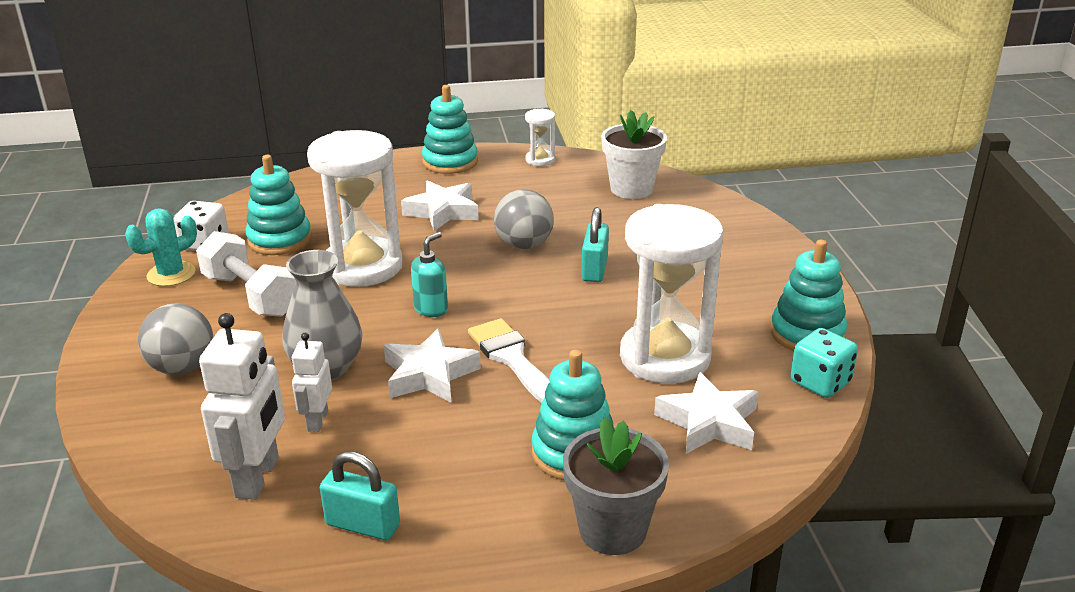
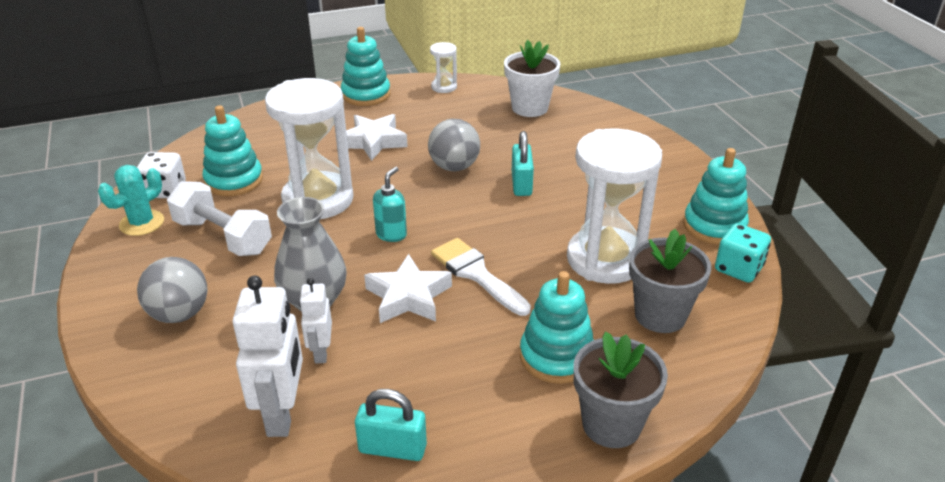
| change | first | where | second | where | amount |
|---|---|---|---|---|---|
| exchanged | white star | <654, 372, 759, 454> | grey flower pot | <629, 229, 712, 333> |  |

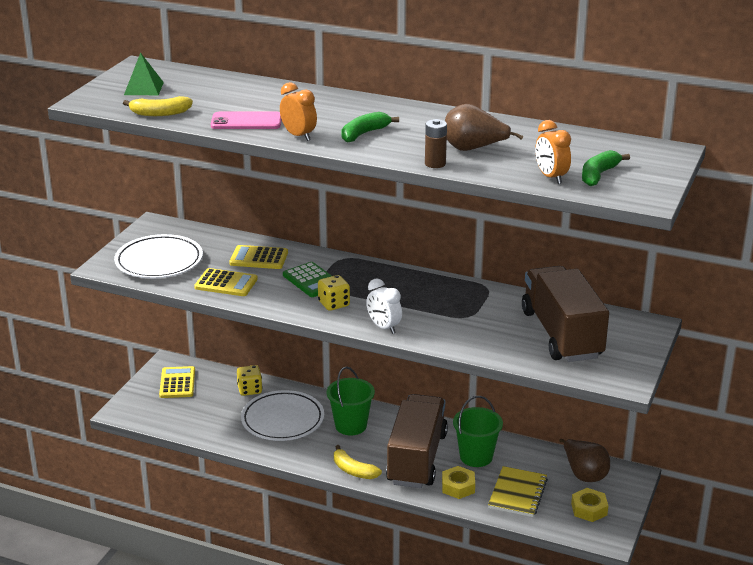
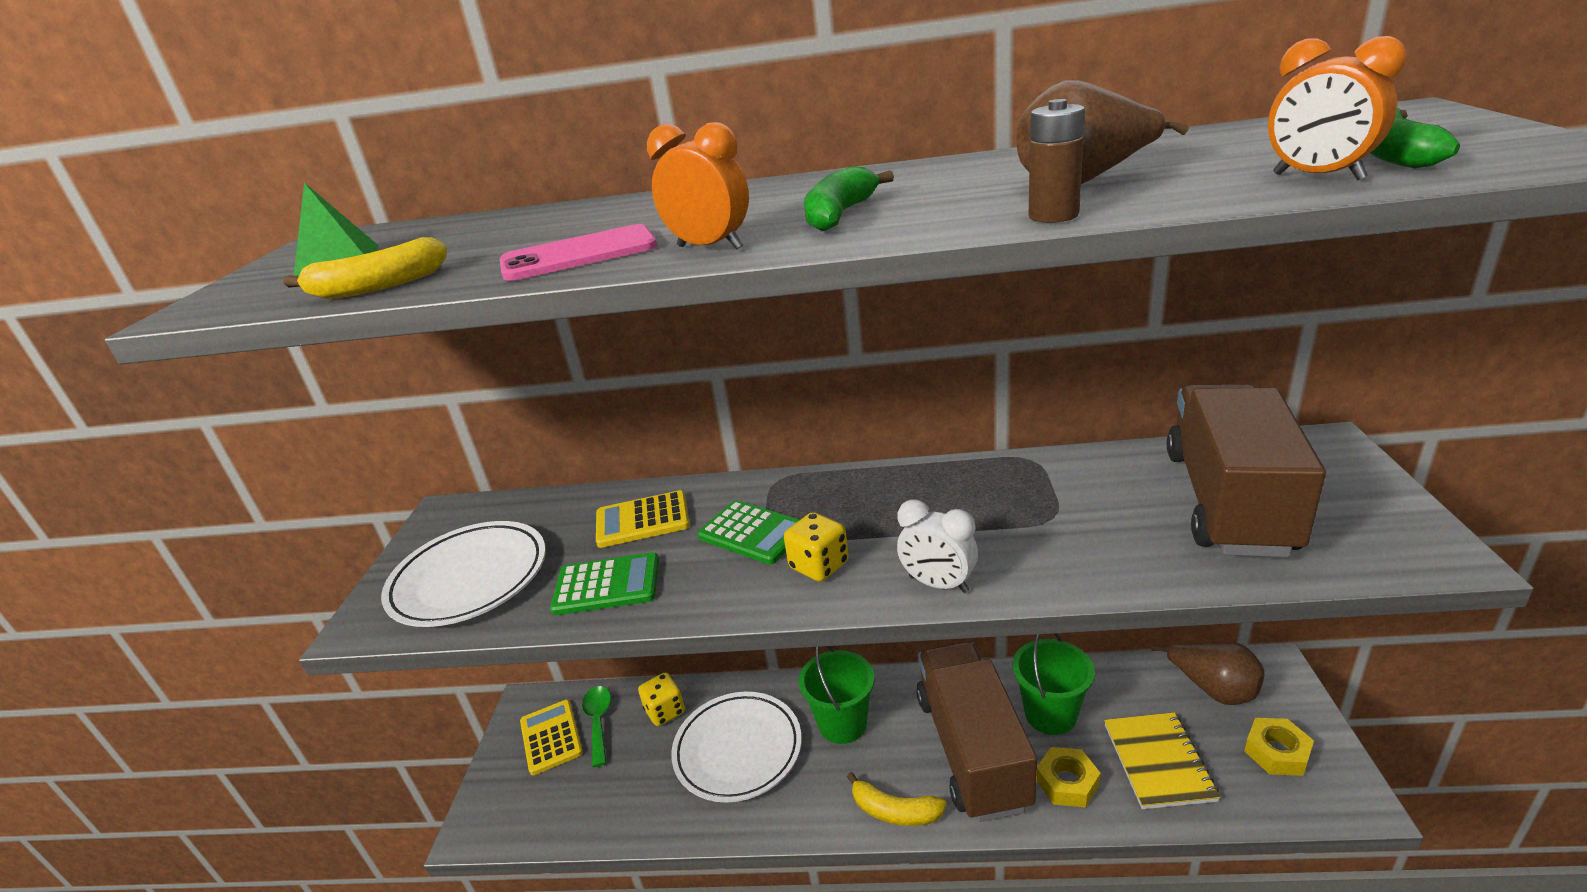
| change | first | where | second | where | amount |
|---|---|---|---|---|---|
| colour | yellow calculator | <194, 268, 258, 296> | green calculator | <550, 552, 659, 615> |  |
| appeared |  |  | green spoon | <582, 686, 611, 767> |  |
| spun | brown truck | <522, 266, 609, 362> |  | <1167, 384, 1326, 557> | 45 degrees clockwise |

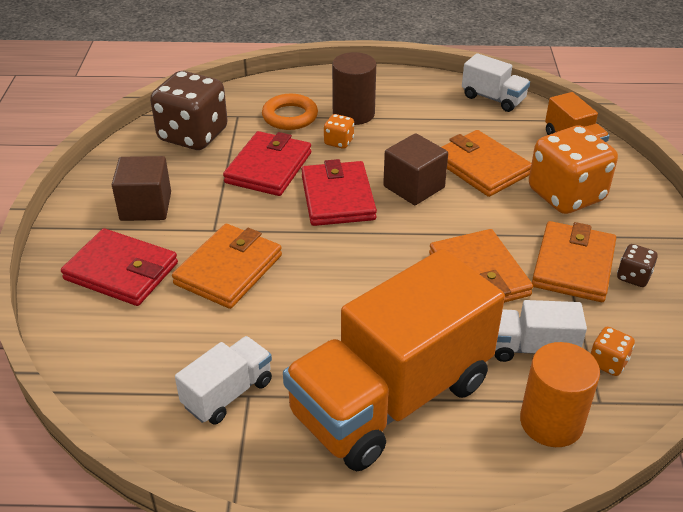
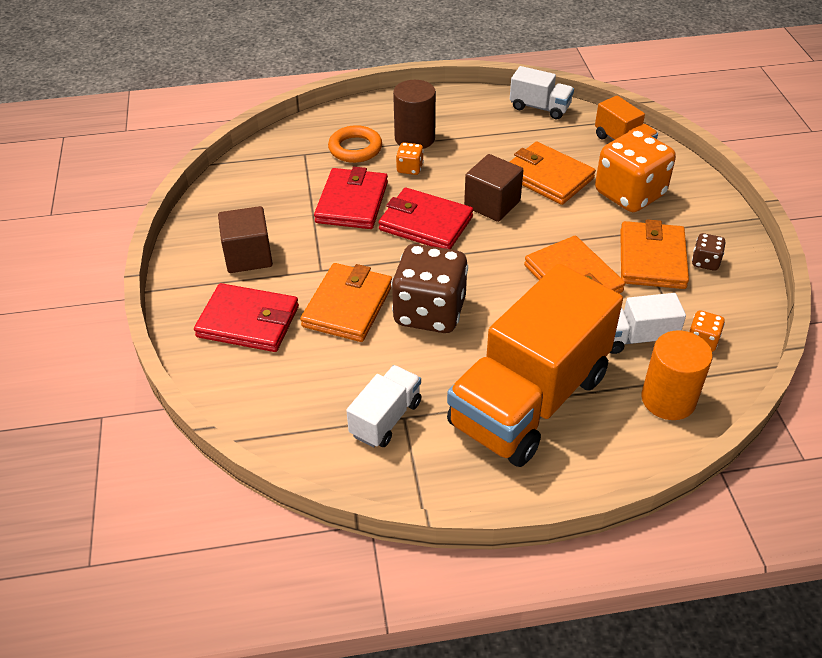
| change | first | where | second | where | amount |
|---|---|---|---|---|---|
| spun | red wallet | <301, 159, 377, 226> |  | <378, 188, 473, 249> | 45 degrees counterclockwise |
| relocated | brown dice | <150, 71, 228, 150> |  | <391, 244, 468, 333> |  |

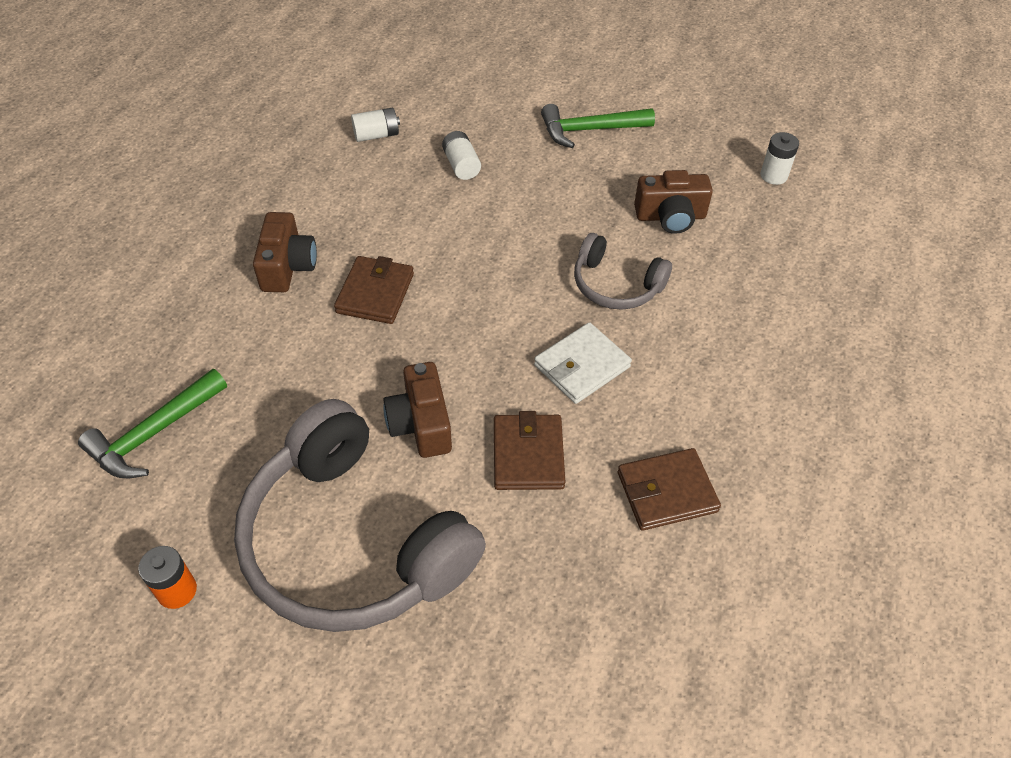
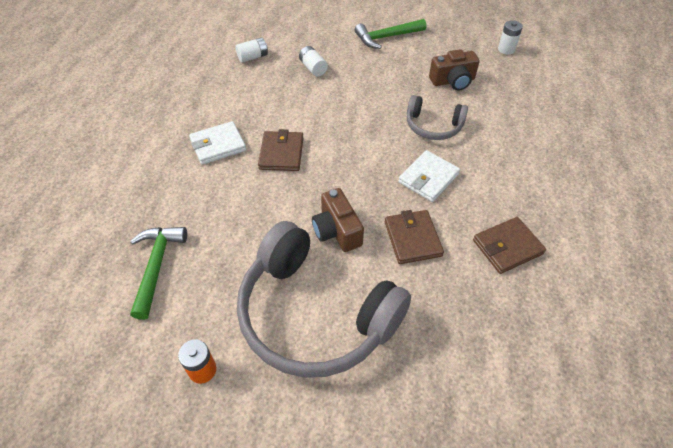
| change | first | where | second | where | amount |
|---|---|---|---|---|---|
| spun | green hammer | <78, 369, 227, 478> |  | <130, 227, 187, 320> | 150 degrees clockwise |
| exchanged | brown camera | <253, 212, 317, 292> | white wallet | <189, 121, 246, 165> |  |

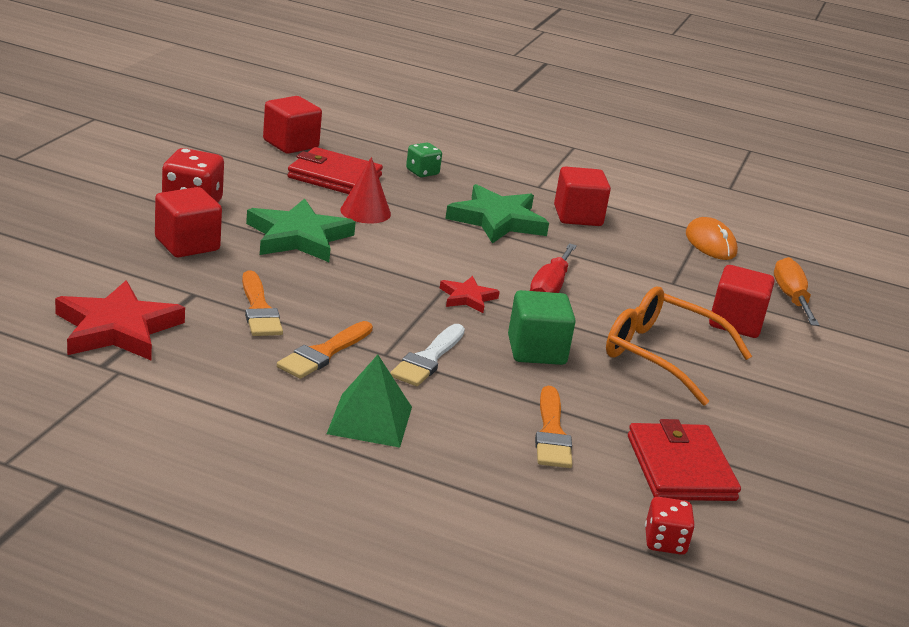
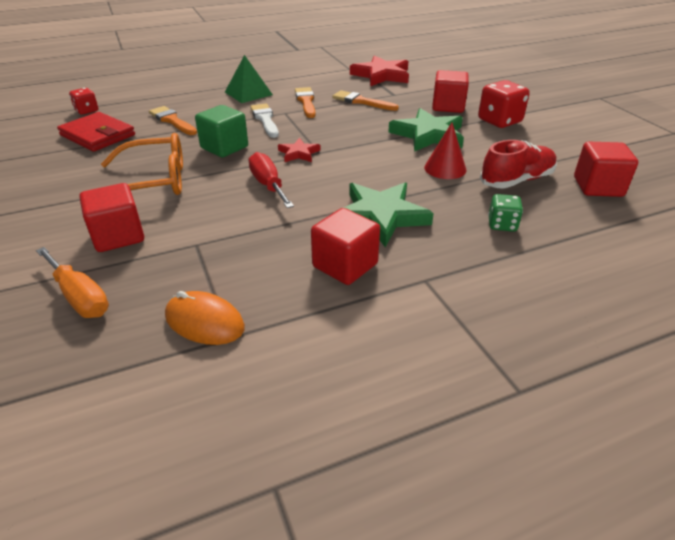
| change | first | where | second | where | amount |
|---|---|---|---|---|---|
| exchanged | red wallet | <288, 147, 383, 194> | red shoe | <480, 140, 557, 188> |  |

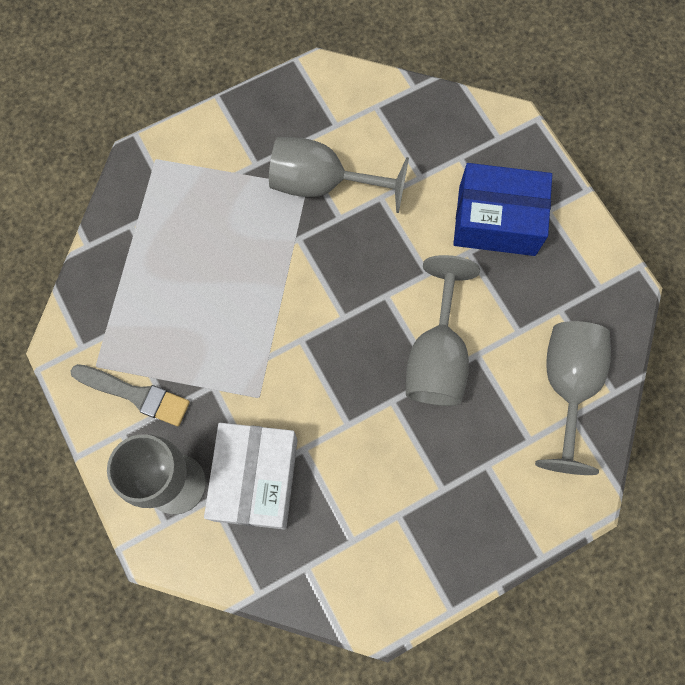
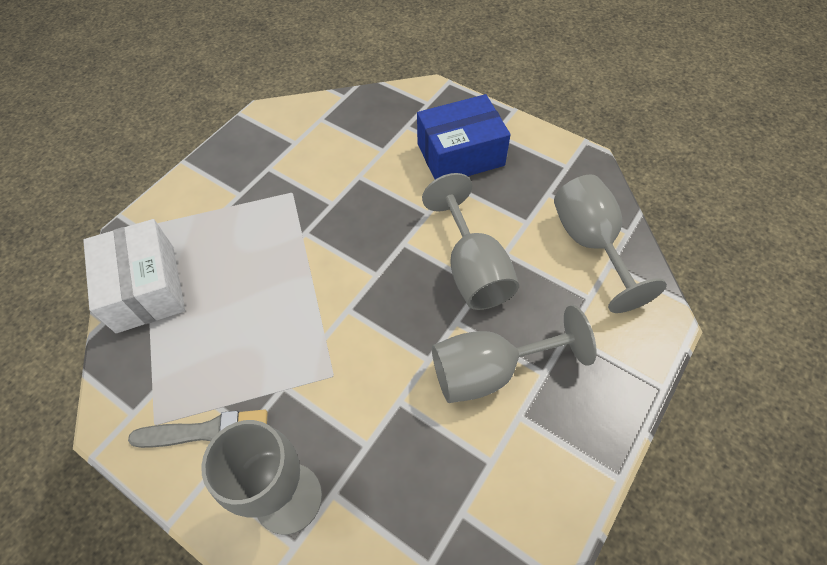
| change | first | where | second | where | amount |
|---|---|---|---|---|---|
| relocated | white box | <204, 423, 298, 530> |  | <83, 219, 185, 333> |  |
| relocated | grey goblet | <269, 137, 409, 213> |  | <432, 305, 597, 403> |  |

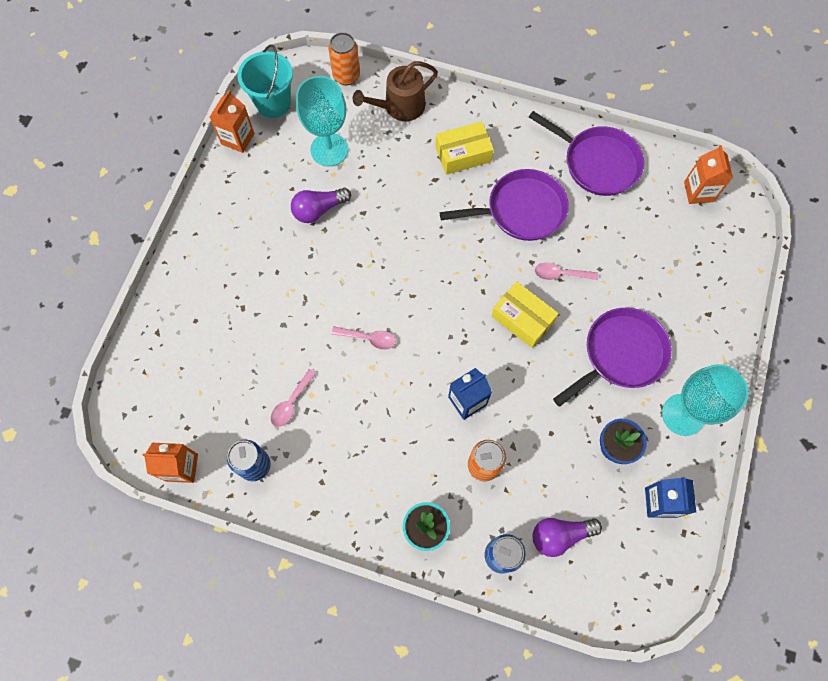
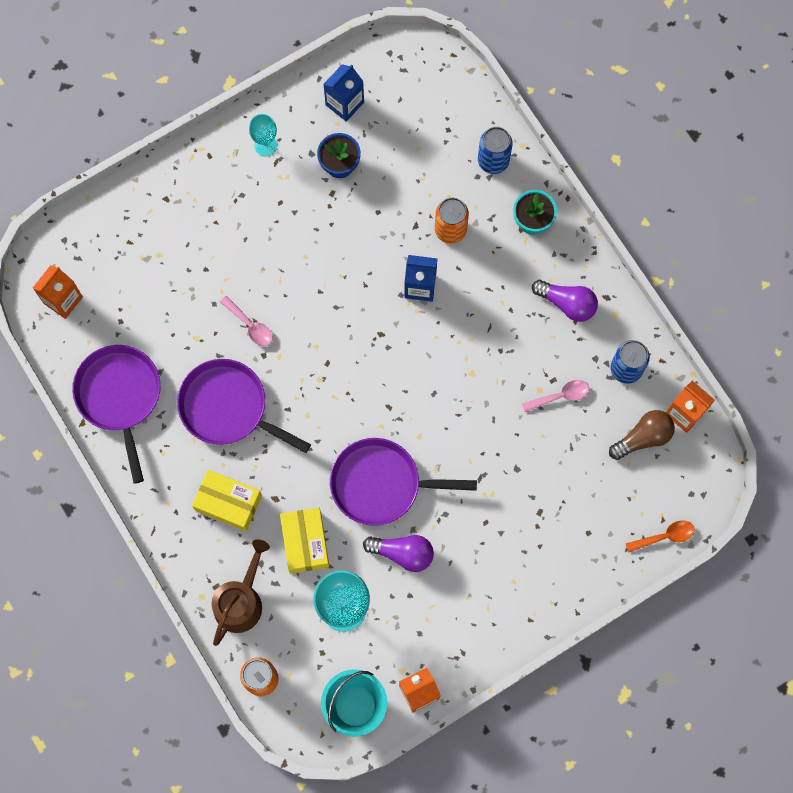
| change | first | where | second | where | amount |
|---|---|---|---|---|---|
| spun | brown watering can | <353, 61, 438, 121> |  | <212, 539, 270, 646> | 75 degrees counterclockwise |
| size | turquoise goblet | <662, 364, 748, 436> |  | <249, 114, 277, 156> | x0.54 |
| relocated | yellow box | <491, 282, 559, 348> |  | <280, 508, 329, 574> |  |
| relocated | purple pan | <553, 308, 672, 407> |  | <330, 438, 477, 526> |  |
| relocated | purple light bulb | <532, 518, 602, 557> |  | <532, 280, 598, 322> |  |
| appeared |  |  | brown light bulb | <609, 410, 675, 460> |  |
| appeared |  |  | orange spoon | <626, 520, 695, 553> |  |
| missing | pink spoon | <332, 326, 396, 350> |  |  |  |

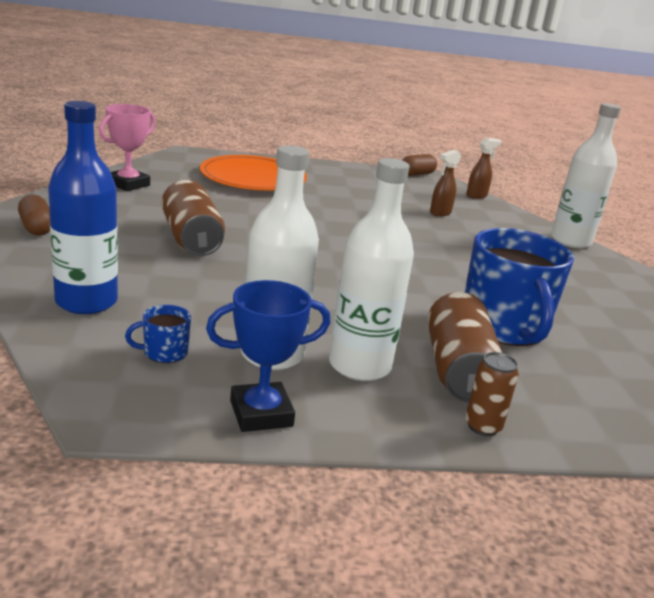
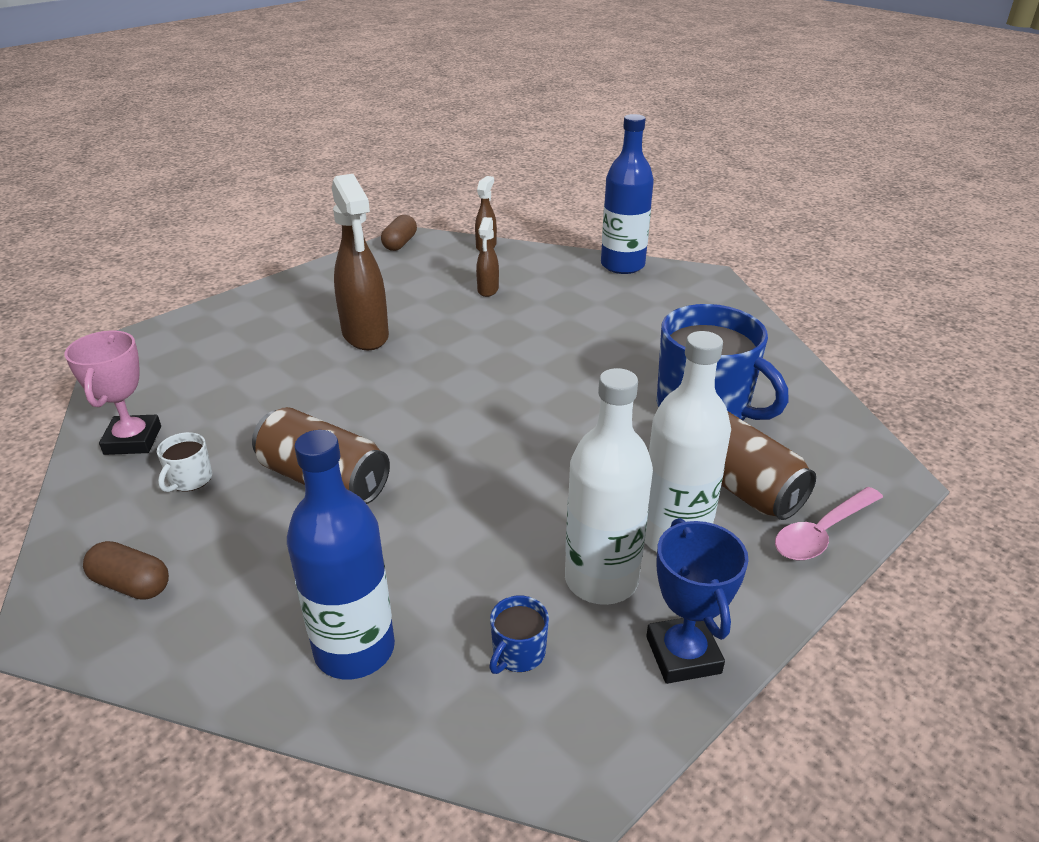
| change | first | where | second | where | amount |
|---|---|---|---|---|---|
| appeared |  |  | white mug | <157, 432, 212, 492> |  |
| appeared |  |  | brown spray bottle | <332, 174, 389, 350> |  |
| colour | white bottle | <551, 103, 621, 248> | blue bottle | <601, 114, 654, 274> |  |
| spun | blue trophy | <206, 280, 331, 432> |  | <646, 518, 749, 684> | 45 degrees counterclockwise |
| exchanged | brown can | <465, 352, 519, 436> | pink spoon | <775, 487, 883, 560> |  |
| missing | orange plate | <200, 155, 307, 190> |  |  |  |

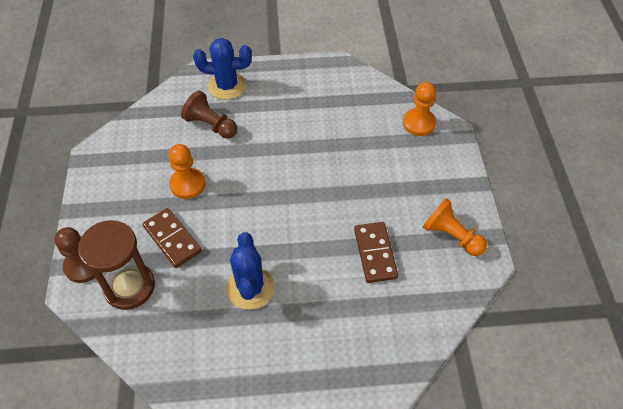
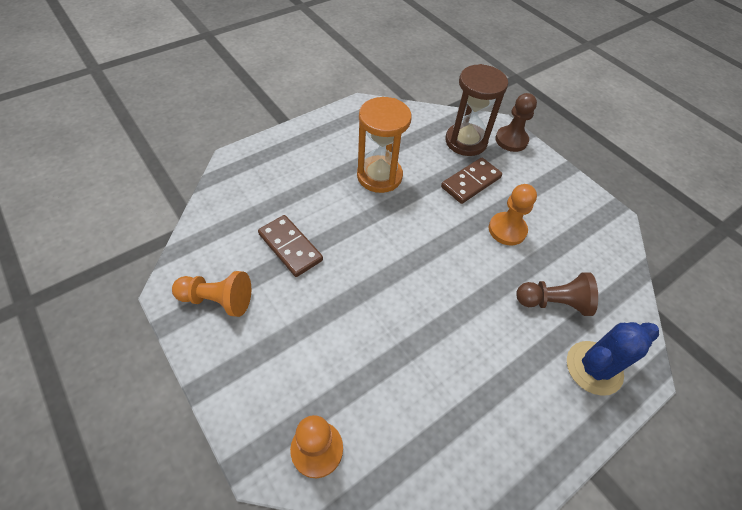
| change | first | where | second | where | amount |
|---|---|---|---|---|---|
| exchanged | blue cactus | <226, 232, 275, 310> | orange hourglass | <357, 97, 411, 193> |  |
| spun | brown domino | <143, 208, 202, 268> |  | <441, 158, 502, 204> | 60 degrees counterclockwise |

